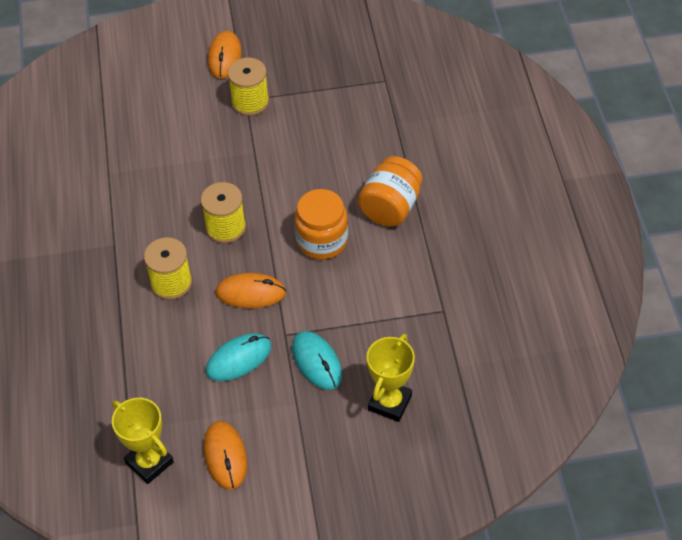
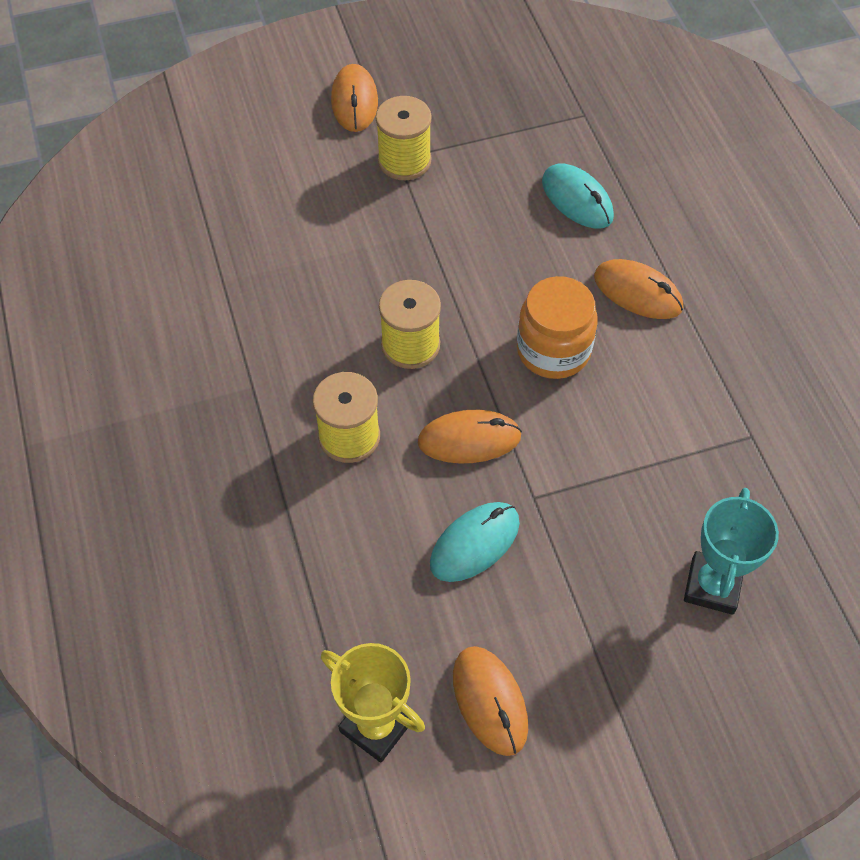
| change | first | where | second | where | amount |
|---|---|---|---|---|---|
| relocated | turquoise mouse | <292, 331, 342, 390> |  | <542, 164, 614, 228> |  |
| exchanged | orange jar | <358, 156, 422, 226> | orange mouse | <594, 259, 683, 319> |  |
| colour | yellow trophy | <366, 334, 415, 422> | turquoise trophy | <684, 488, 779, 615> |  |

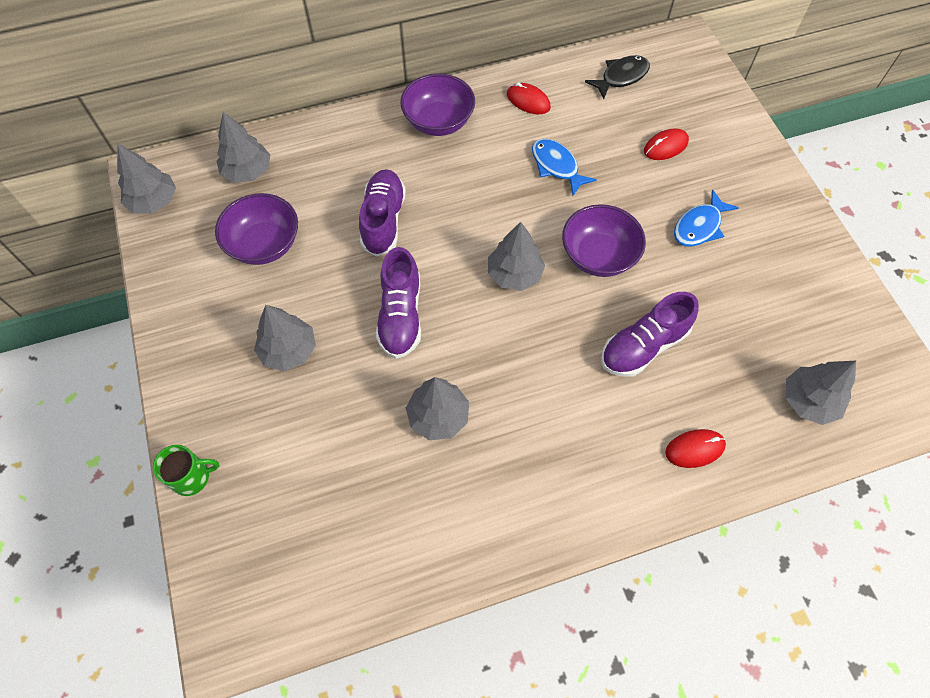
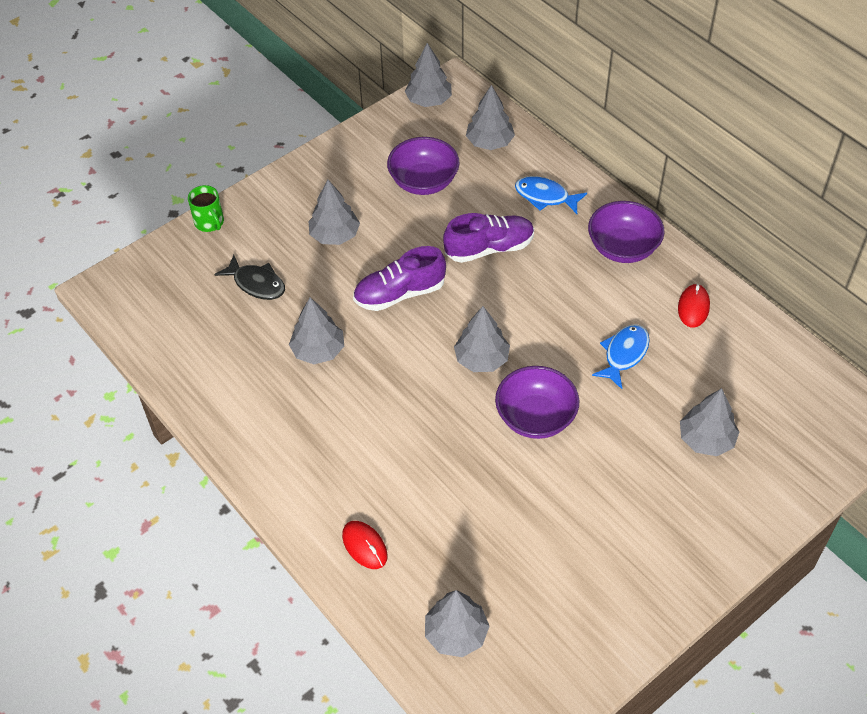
| change | first | where | second | where | amount |
|---|---|---|---|---|---|
| relocated | black fish | <585, 55, 650, 99> |  | <214, 255, 285, 300> |  |
| relocated | blue fish | <674, 189, 739, 247> |  | <515, 176, 587, 214> |  |
| exchanged | red mouse | <644, 128, 689, 160> | grey tree | <680, 388, 739, 456> |  |
| missing | purple shoe | <601, 292, 699, 377> |  |  |  |

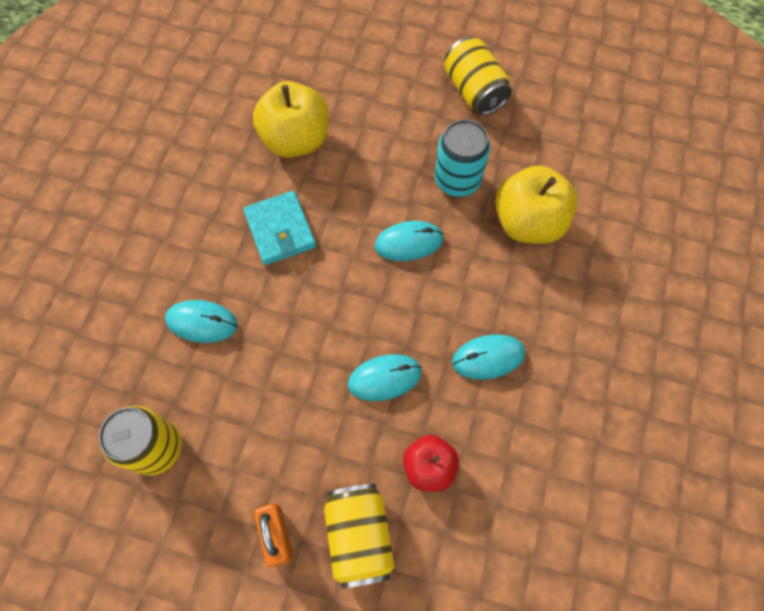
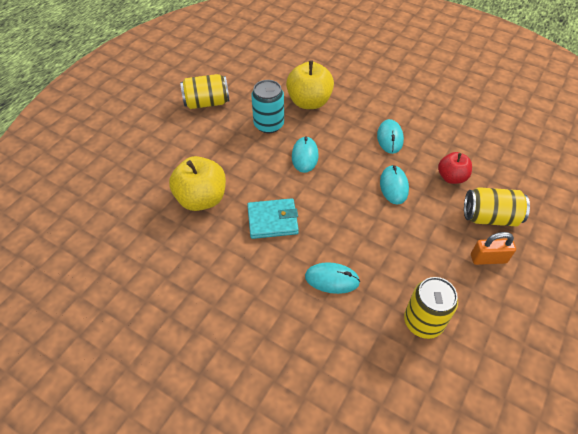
| change | first | where | second | where | amount |
|---|---|---|---|---|---|
| spun | turquoise mouse | <165, 300, 238, 343> |  | <305, 262, 360, 294> | 75 degrees clockwise |

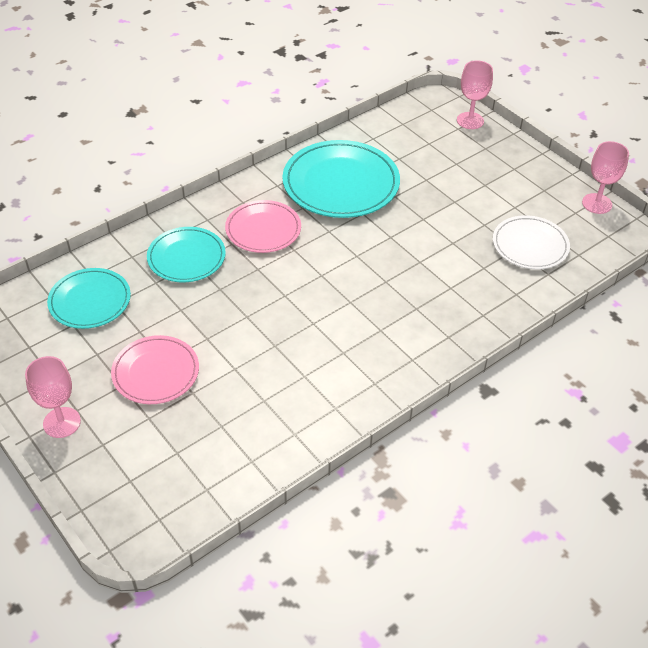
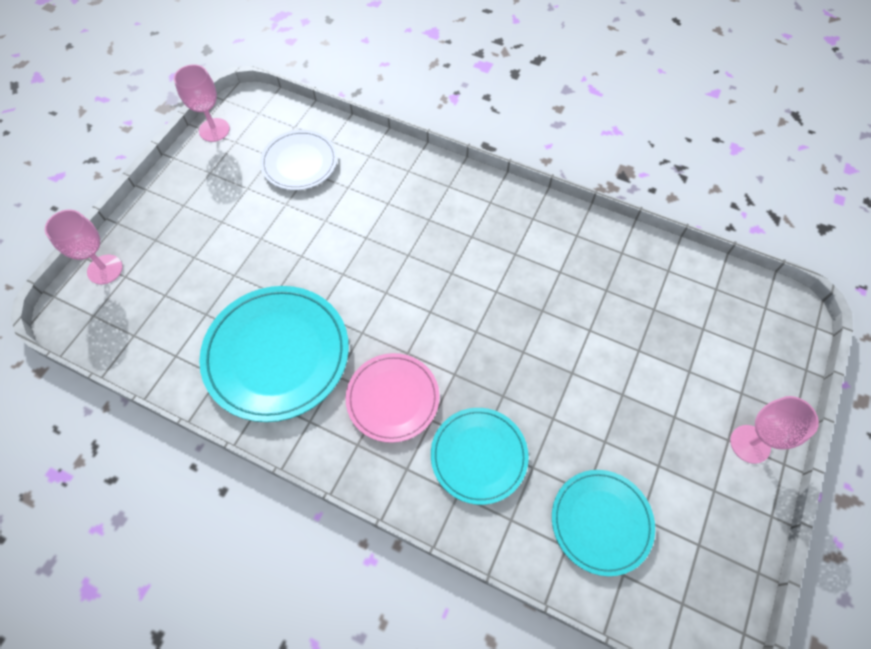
| change | first | where | second | where | amount |
|---|---|---|---|---|---|
| missing | pink plate | <111, 335, 199, 404> |  |  |  |

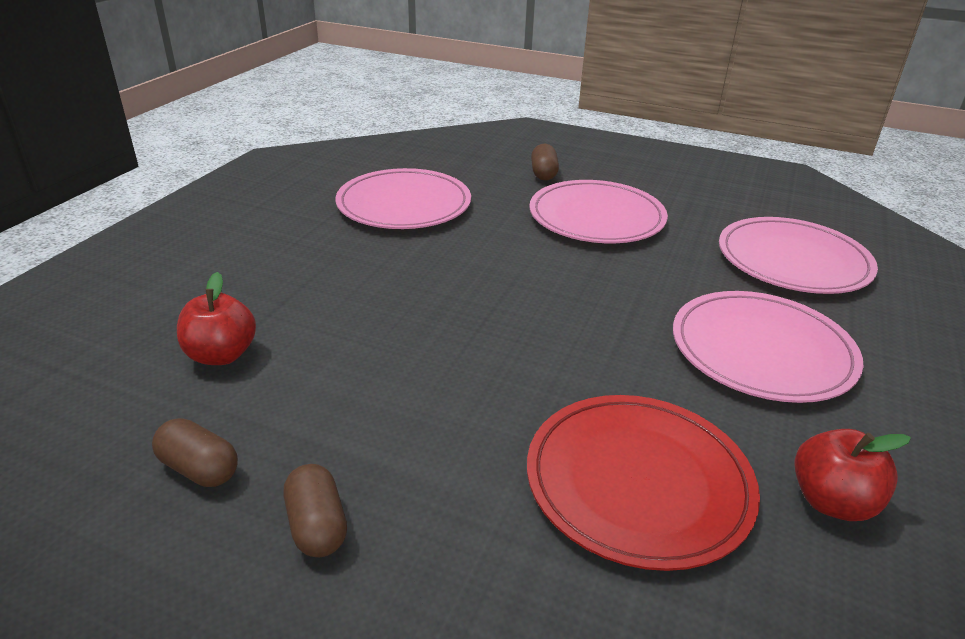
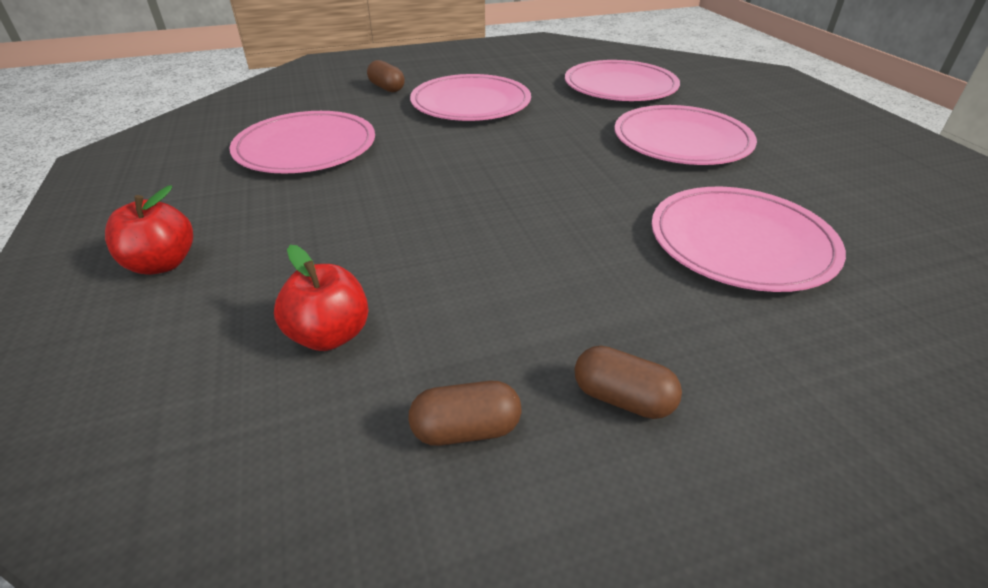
| change | first | where | second | where | amount |
|---|---|---|---|---|---|
| relocated | red apple | <794, 429, 911, 521> |  | <105, 185, 193, 275> |  |
| colour | red plate | <527, 395, 760, 571> | pink plate | <652, 187, 846, 292> |  |

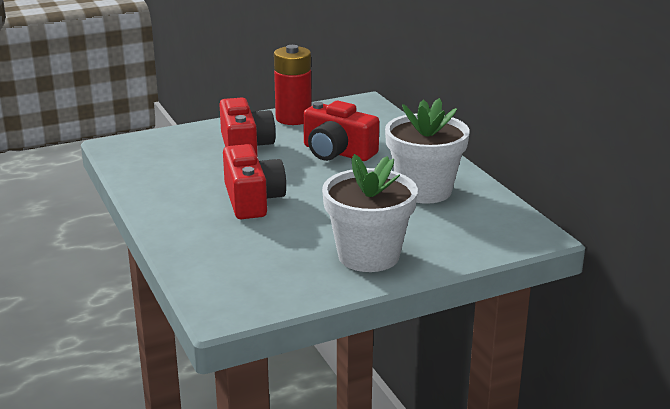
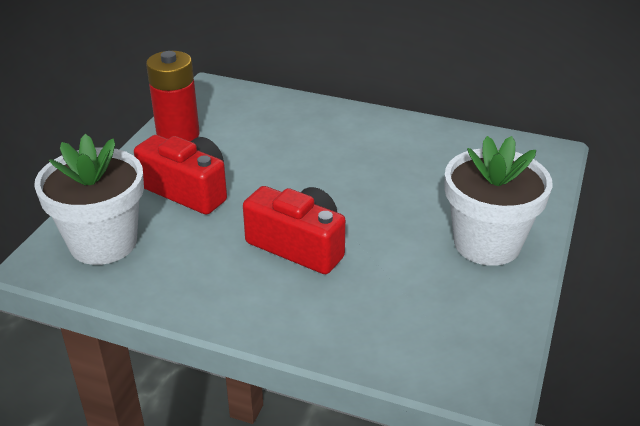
| change | first | where | second | where | amount |
|---|---|---|---|---|---|
| relocated | white flower pot | <385, 98, 470, 204> |  | <34, 134, 144, 265> |  |
| missing | red camera | <303, 101, 379, 161> |  |  |  |

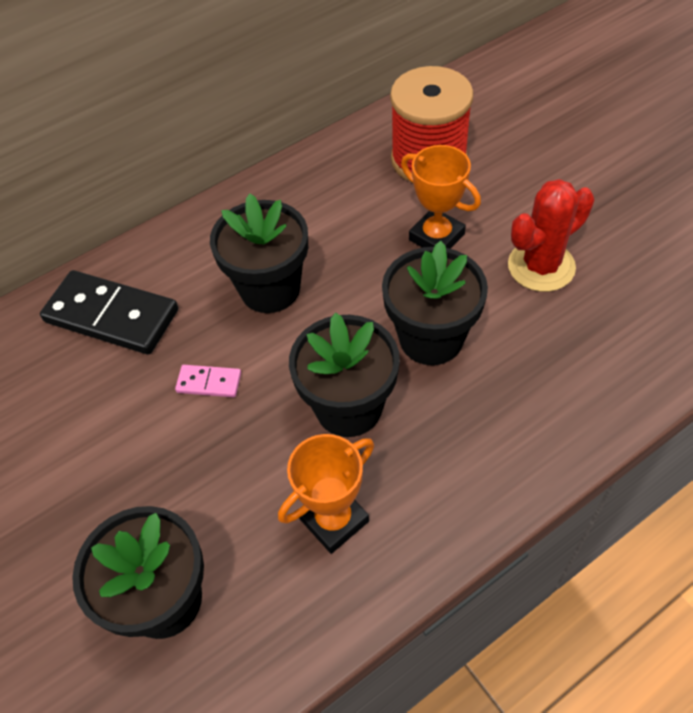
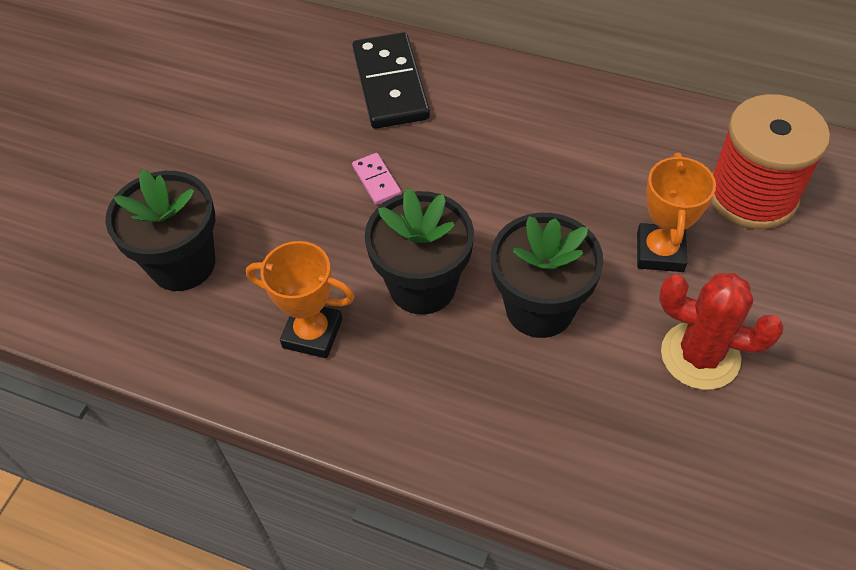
| change | first | where | second | where | amount |
|---|---|---|---|---|---|
| missing | black flower pot | <210, 193, 308, 313> |  |  |  |

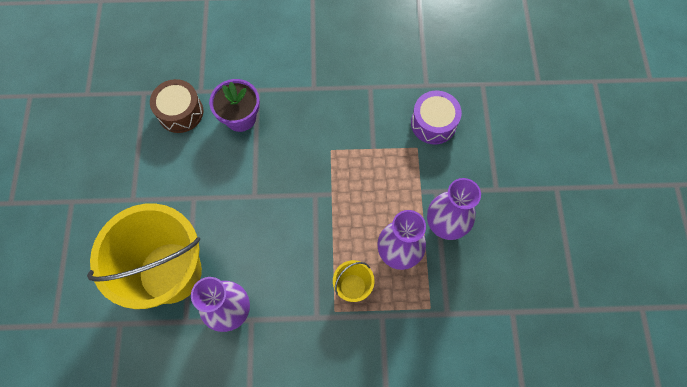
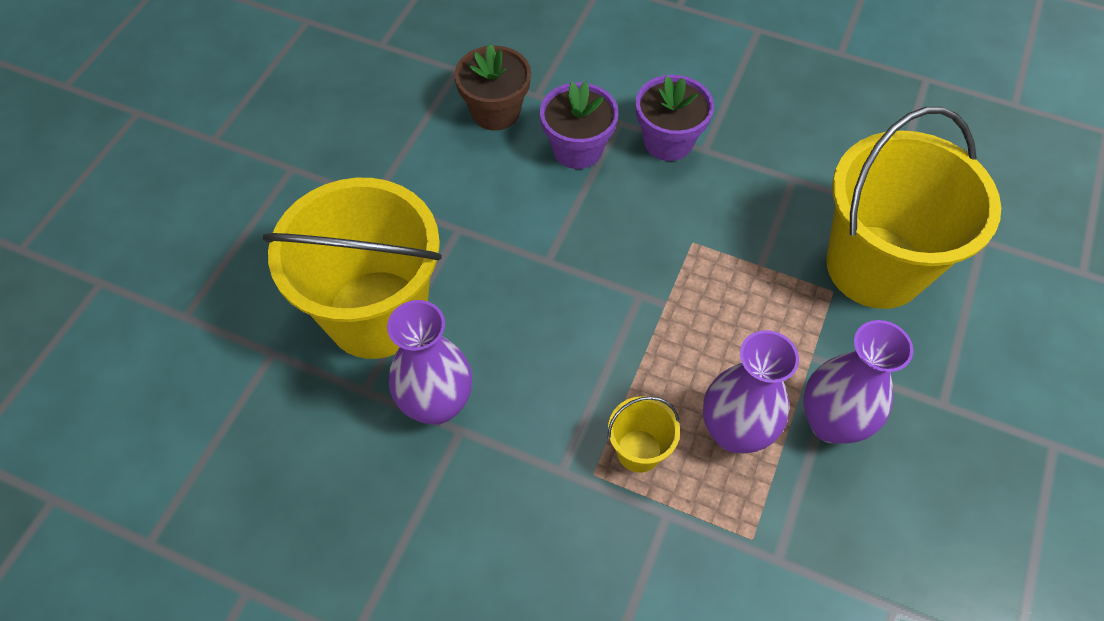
| change | first | where | second | where | amount |
|---|---|---|---|---|---|
| exchanged | brown drum | <150, 79, 203, 133> | brown flower pot | <454, 44, 531, 131> |  |
| appeared |  |  | purple flower pot | <636, 75, 714, 161> |  |
| exchanged | purple drum | <411, 91, 462, 144> | yellow bucket | <826, 107, 1001, 309> |  |

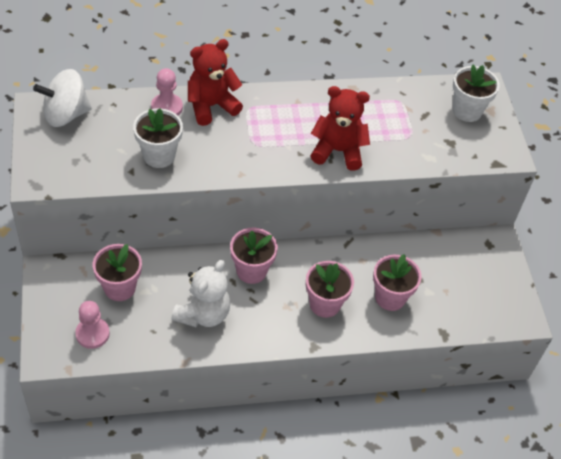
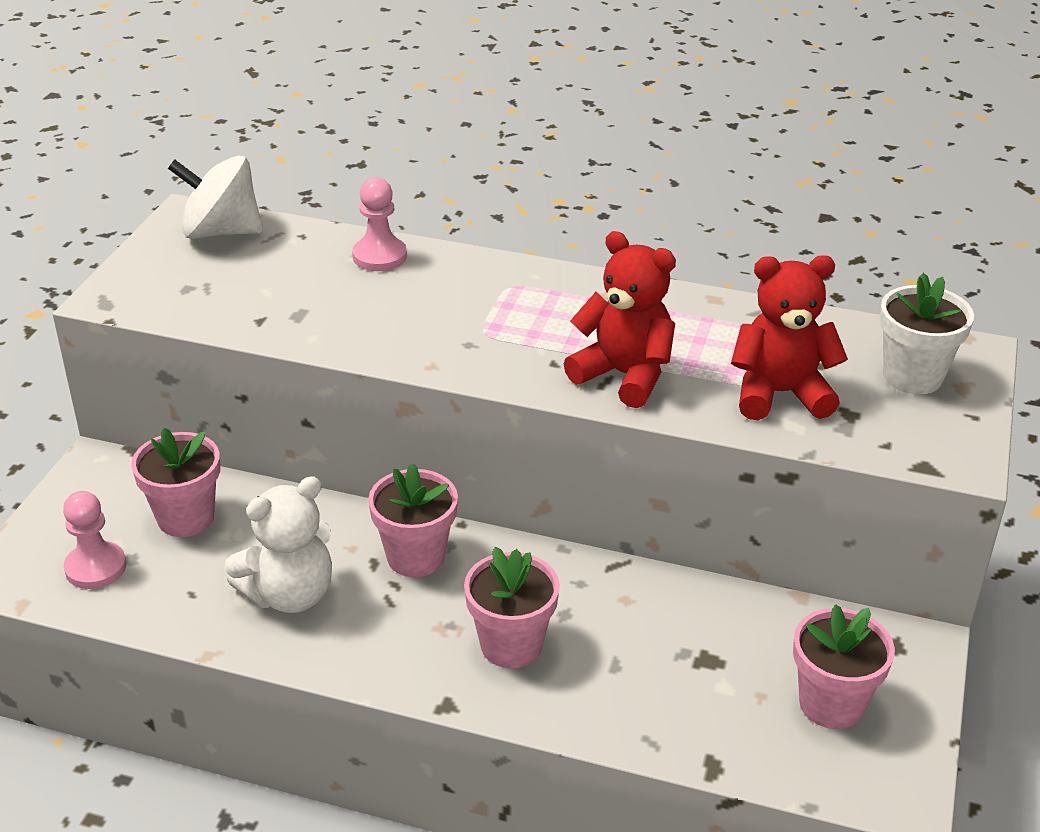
| change | first | where | second | where | amount |
|---|---|---|---|---|---|
| relocated | red teddy bear | <188, 39, 243, 126> |  | <731, 255, 848, 420> |  |
| relocated | pink flower pot | <373, 254, 421, 311> |  | <793, 604, 895, 729> |  |
| missing | white flower pot | <133, 108, 183, 168> |  |  |  |

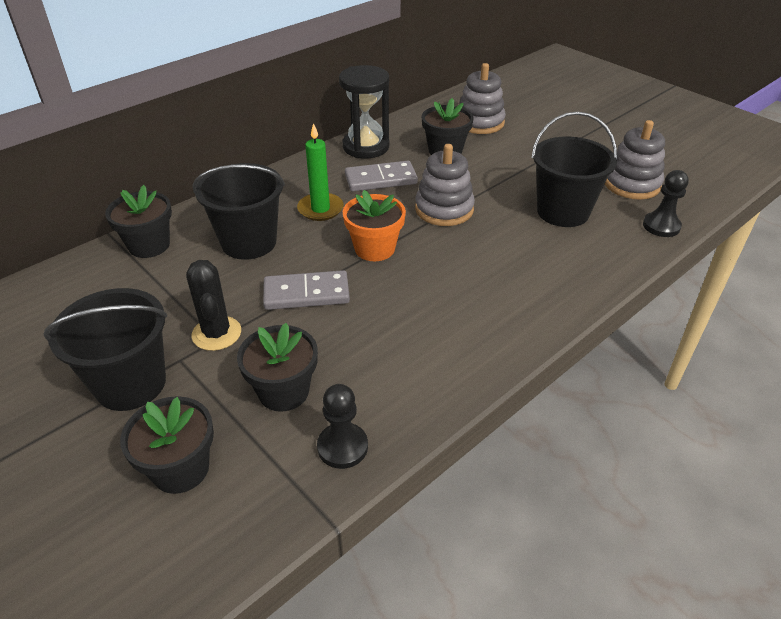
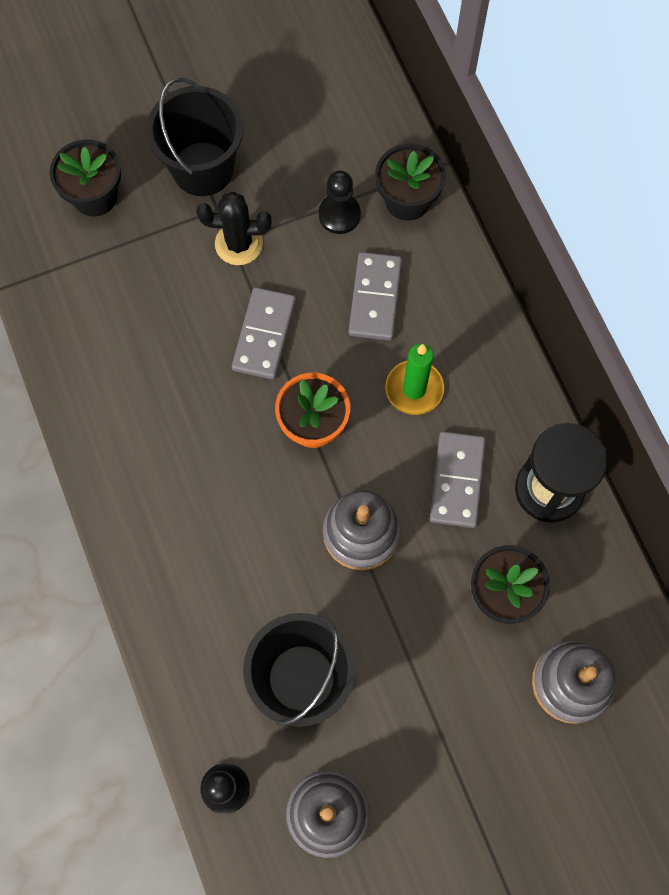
| change | first | where | second | where | amount |
|---|---|---|---|---|---|
| relocated | black pawn | <317, 384, 368, 469> |  | <319, 170, 361, 234> |  |
| exchanged | black bucket | <192, 163, 285, 260> | grey domino | <348, 252, 402, 341> |  |
| missing | black flower pot | <237, 323, 318, 412> |  |  |  |

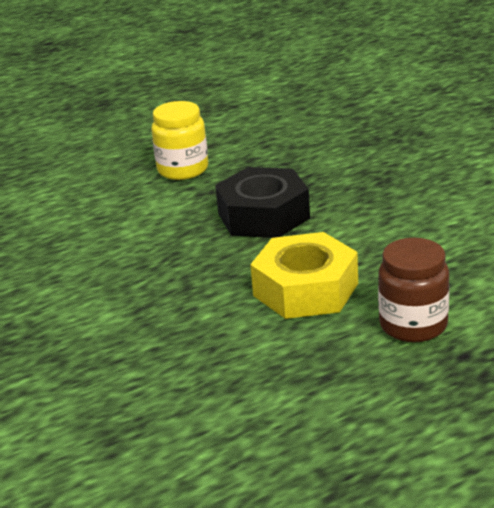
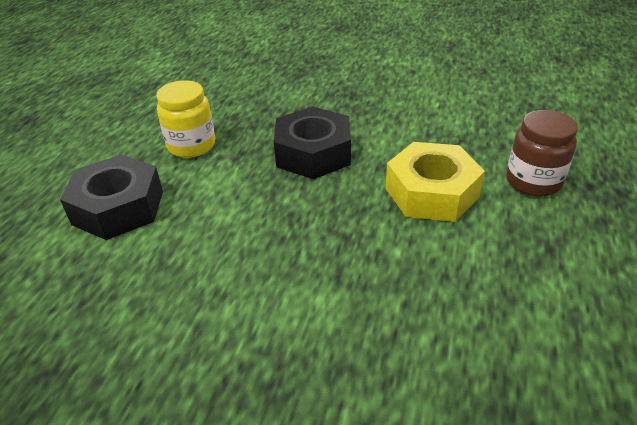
| change | first | where | second | where | amount |
|---|---|---|---|---|---|
| appeared |  |  | black nut | <60, 154, 163, 240> |  |

